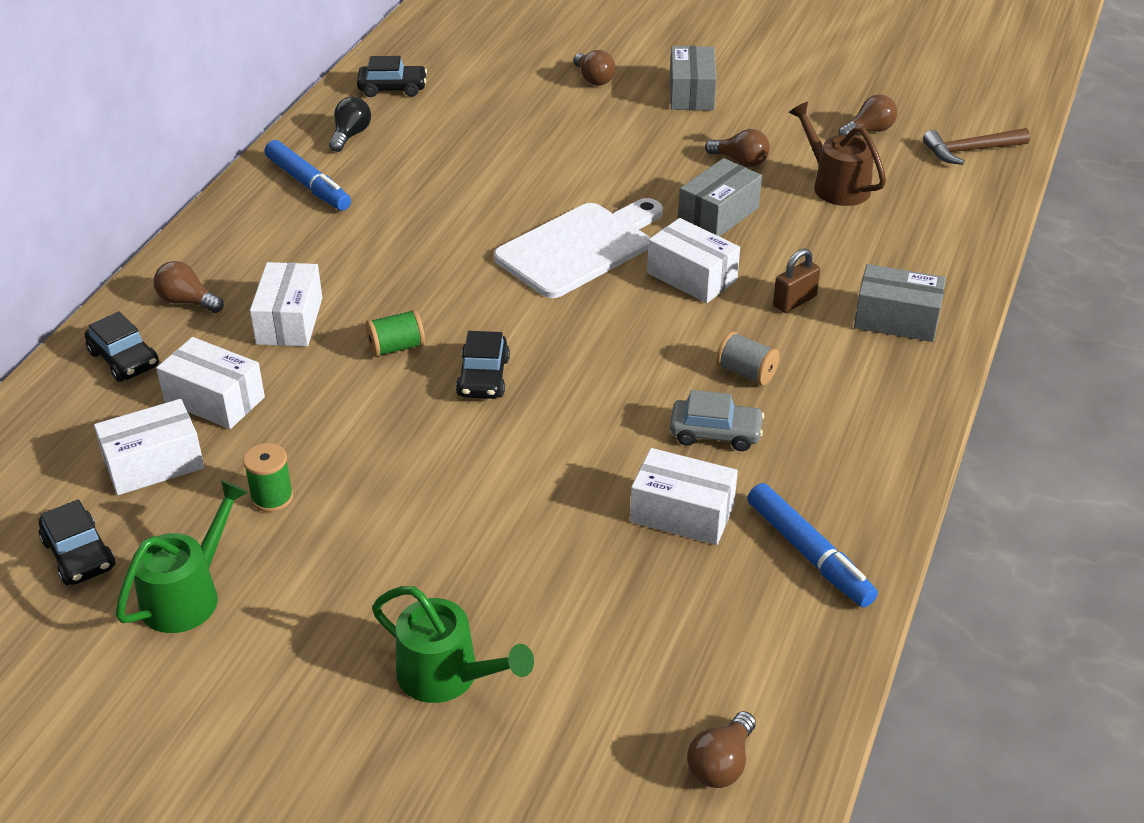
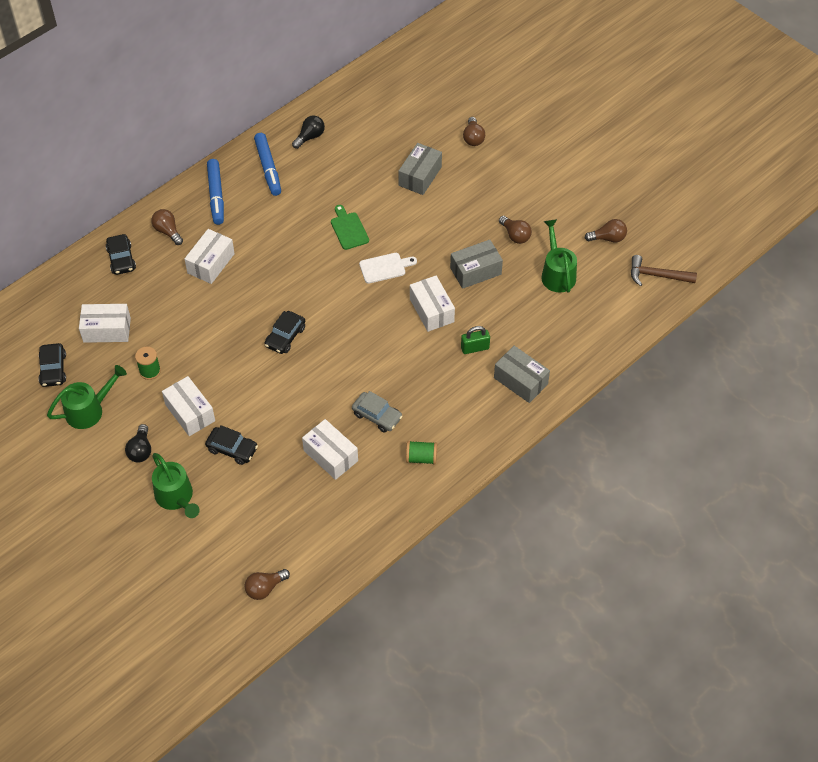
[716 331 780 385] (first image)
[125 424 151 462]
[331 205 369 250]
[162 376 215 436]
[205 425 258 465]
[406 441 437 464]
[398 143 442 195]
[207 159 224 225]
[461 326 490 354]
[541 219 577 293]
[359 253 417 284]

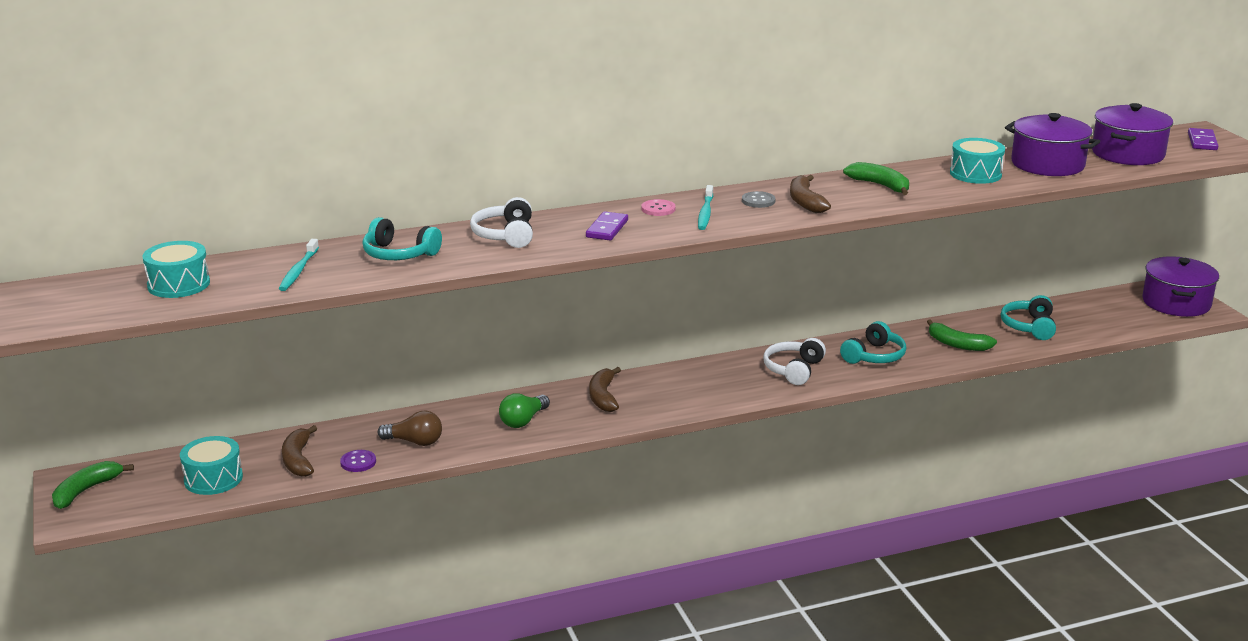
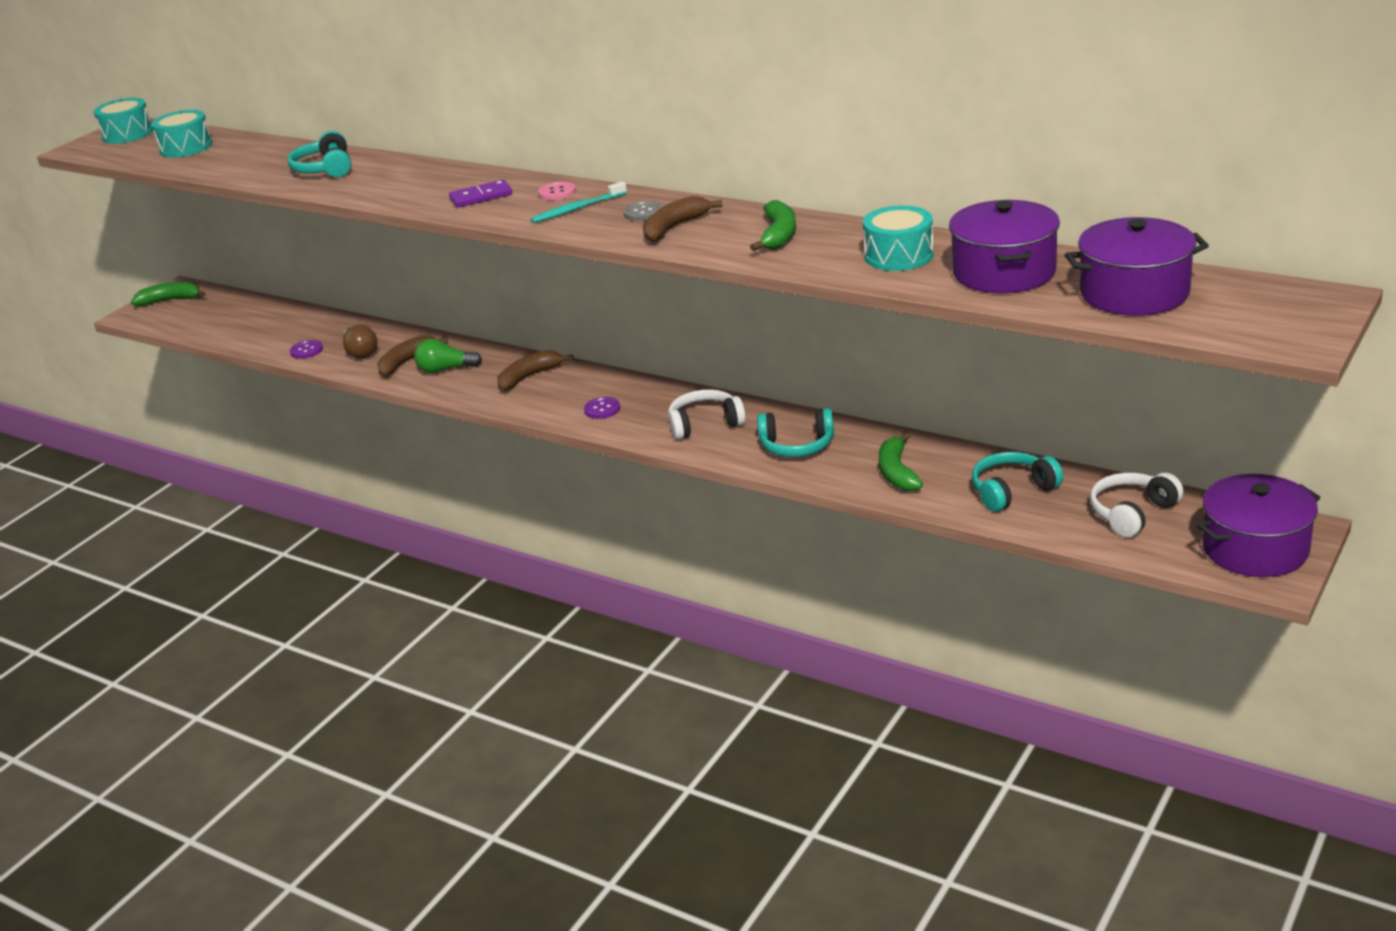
[279 239 319 291] (first image)
[1188 128 1218 150] (first image)
[584 397 620 419]
[93 98 153 144]
[377 335 448 377]
[1090 473 1183 537]

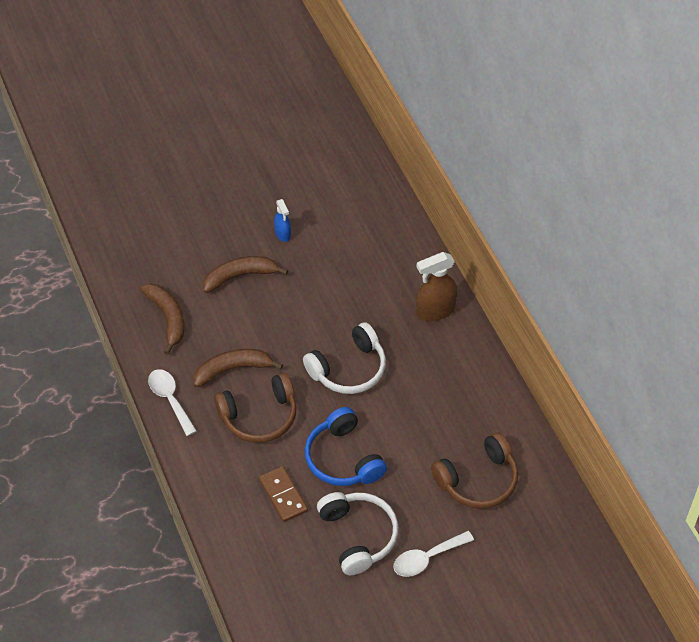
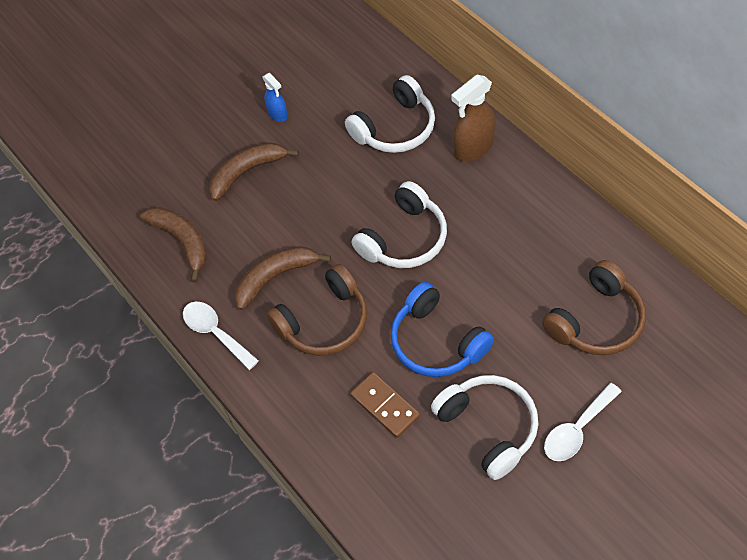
[345 75 435 153]

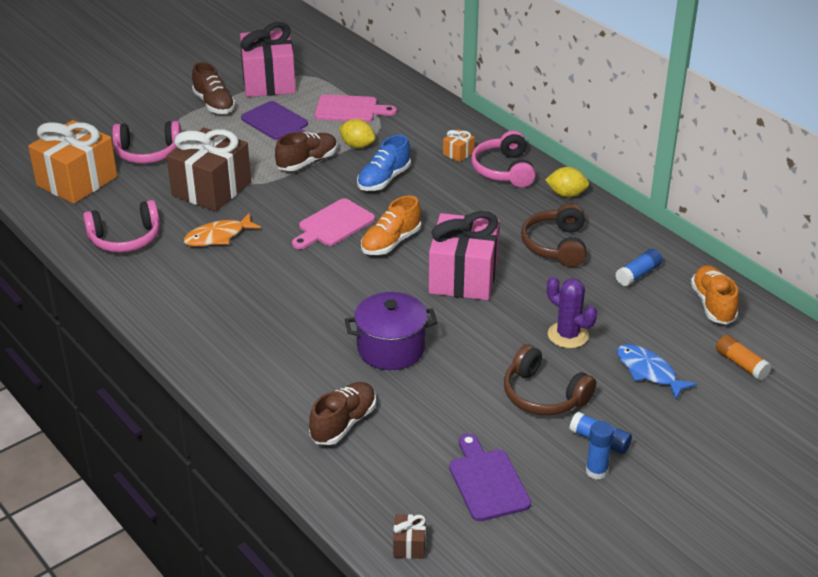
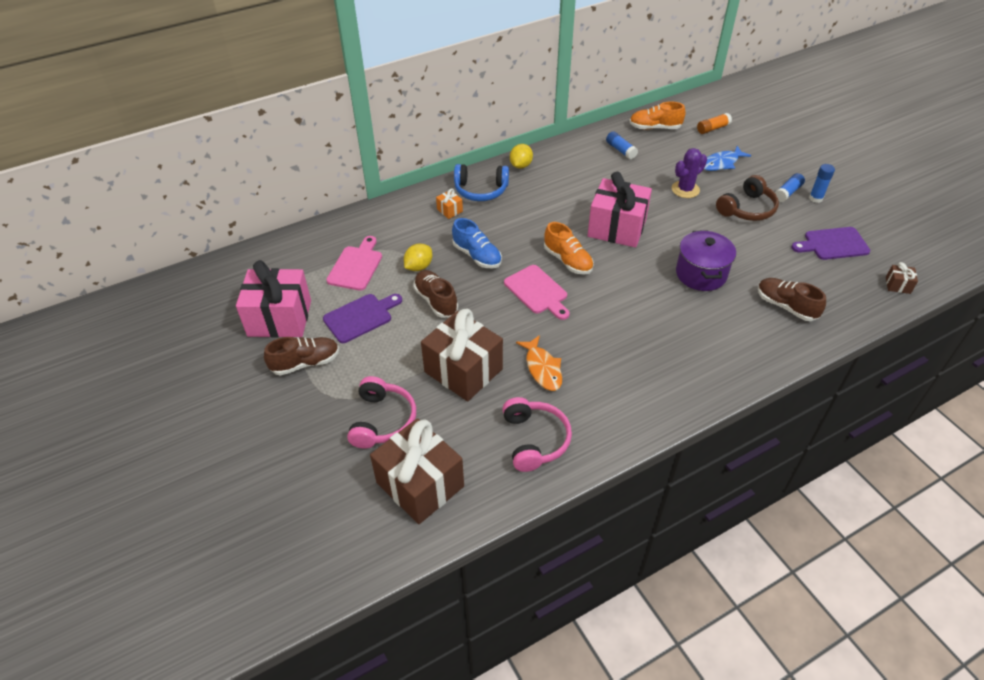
[521 203 587 267] (first image)
[370 418 464 524]
[454 164 509 201]

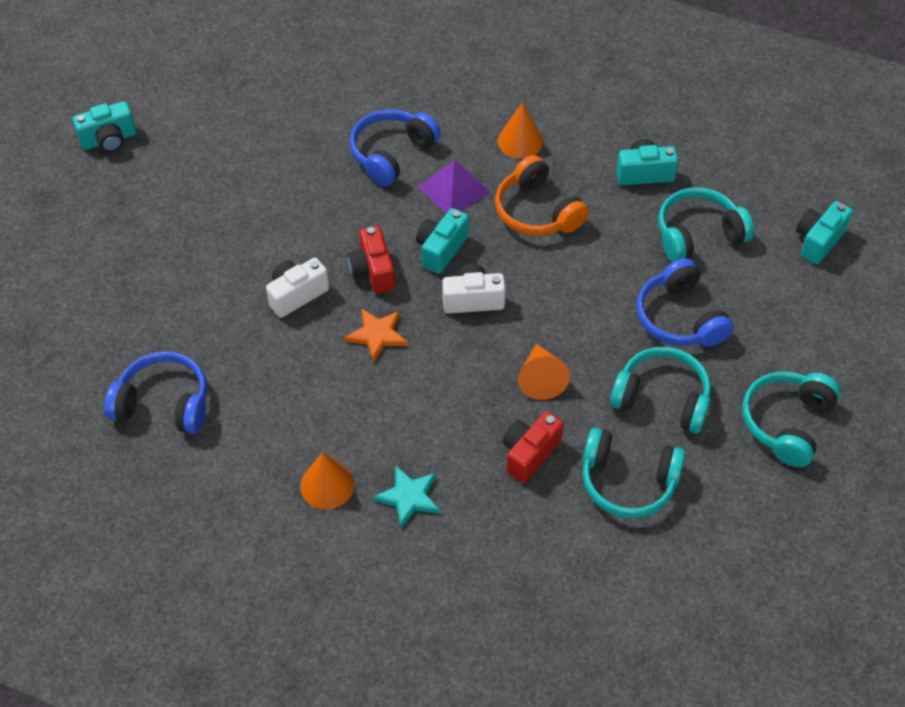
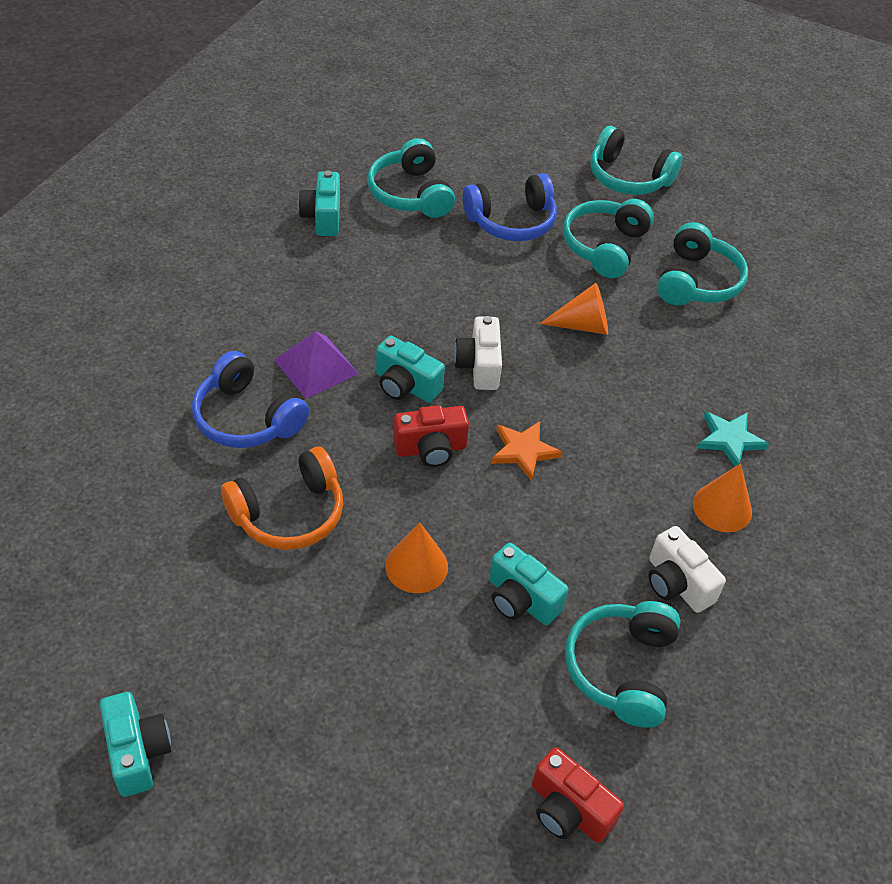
[649 526 726 613]
[221 447 343 550]
[385 522 448 593]
[532 747 624 843]
[489 542 569 625]
[565 601 681 728]

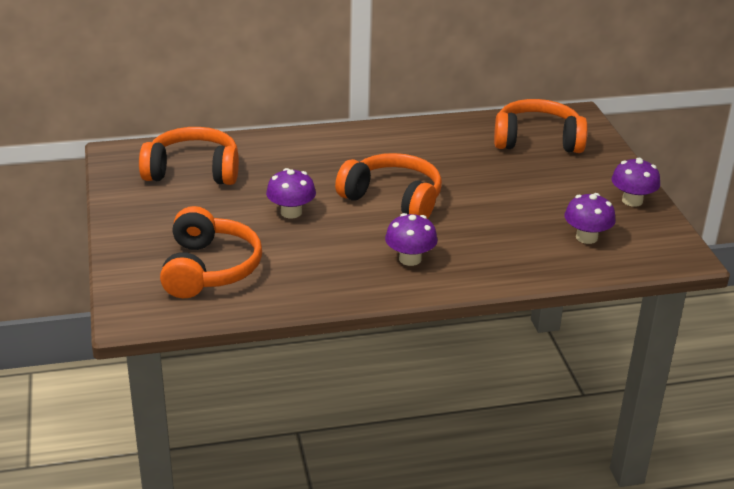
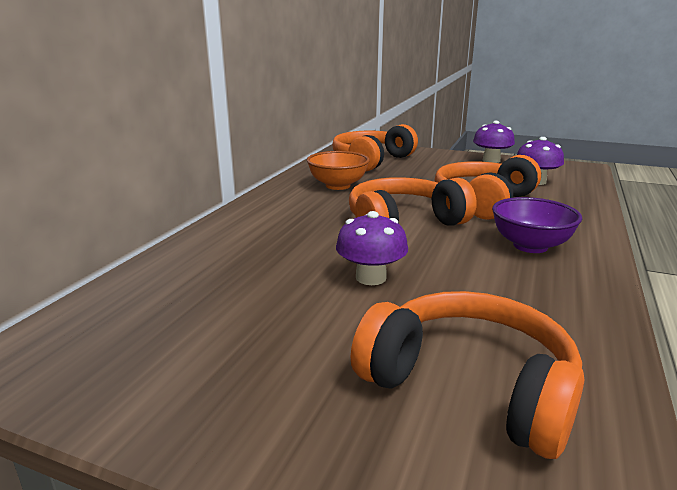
[307 151 370 190]
[434 155 541 220]
[492 197 582 253]

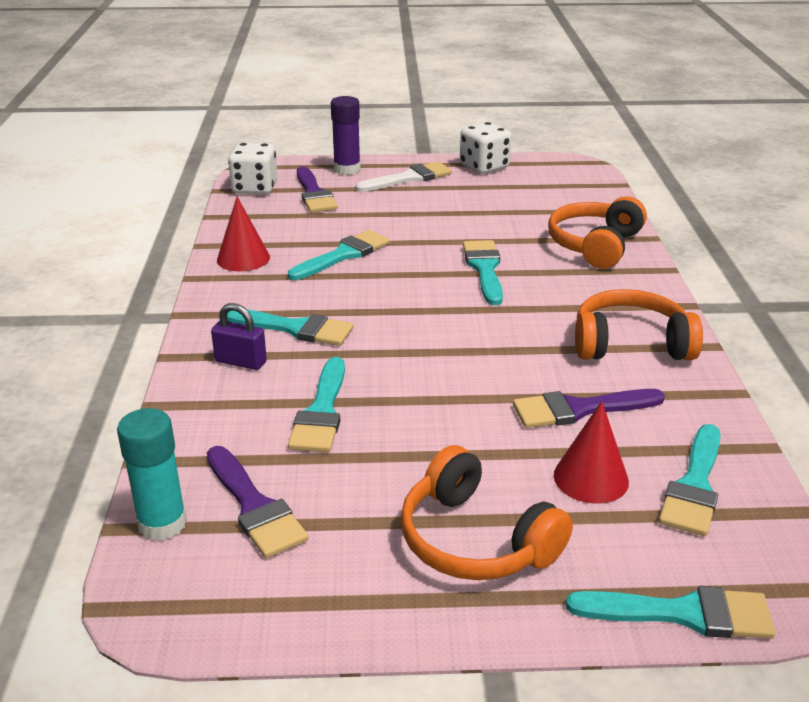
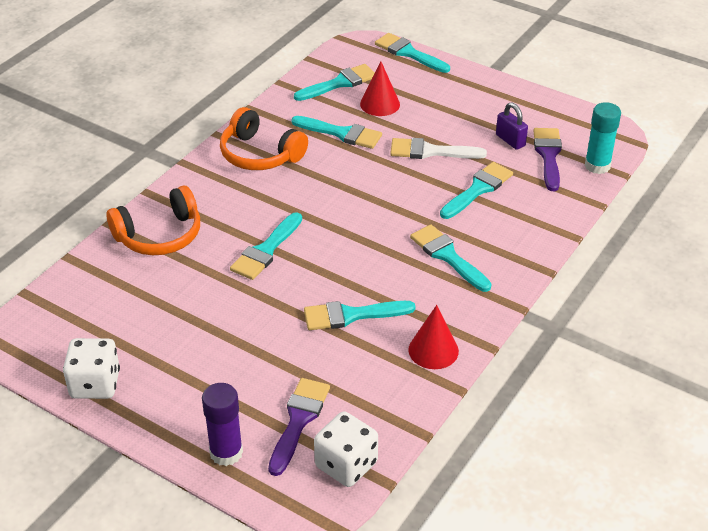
[401 445 573 580] (first image)
[496 103 528 150]
[390 138 487 159]
[291 116 382 149]

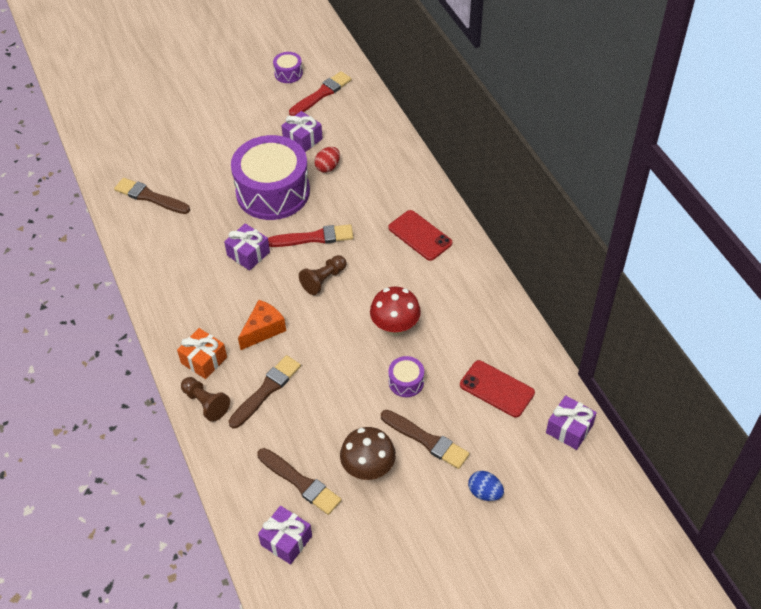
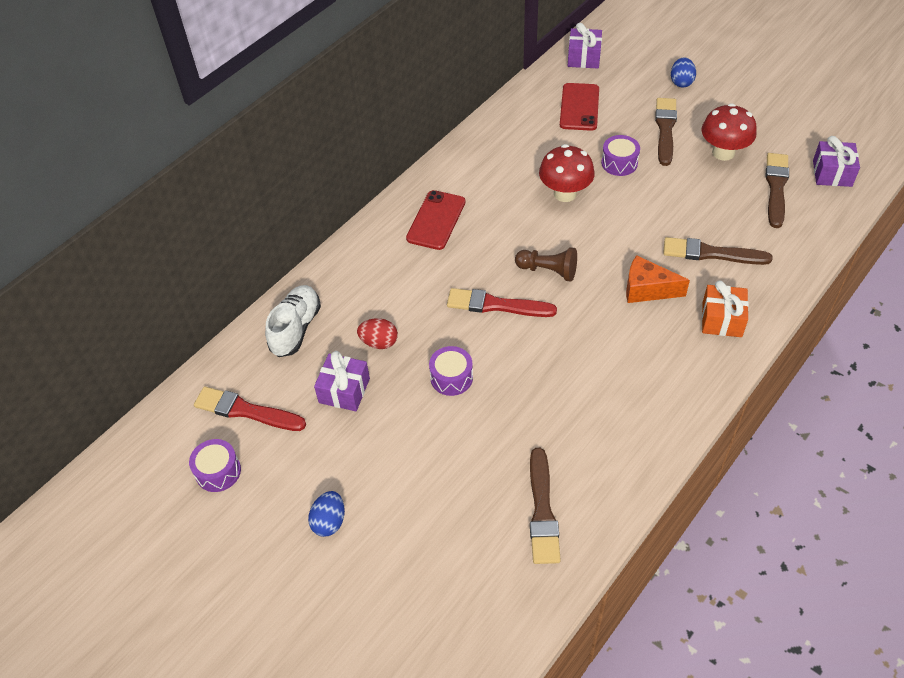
[181 377 230 422] (first image)
[224 223 270 271] (first image)
[265 285 321 357]
[308 491 345 537]
[701 103 757 161]
[447 288 557 317]
[429 346 473 396]

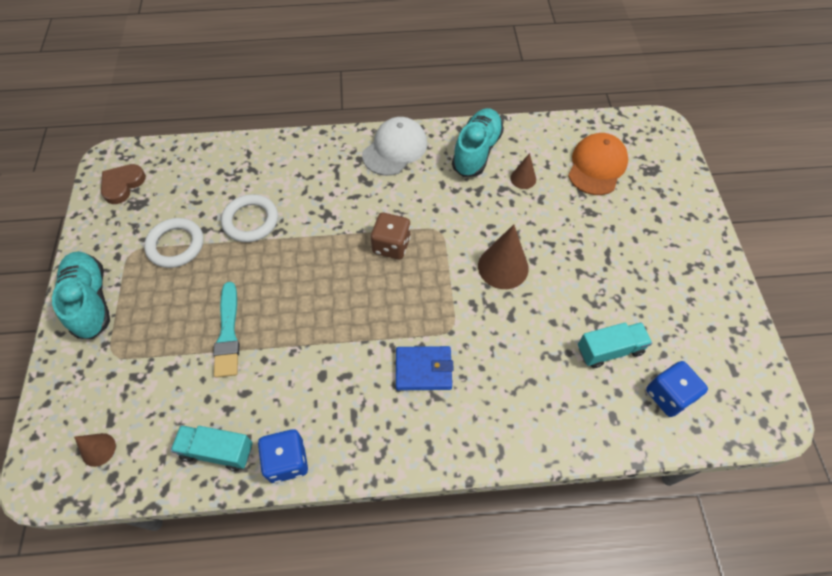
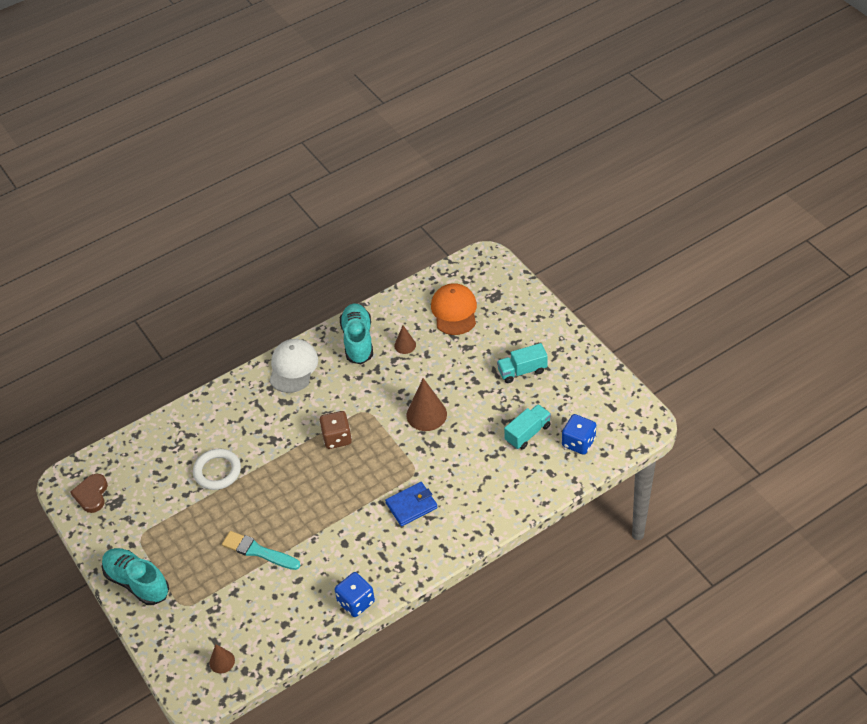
[144 218 204 268] (first image)
[497 343 548 383]
[222 531 301 570]

